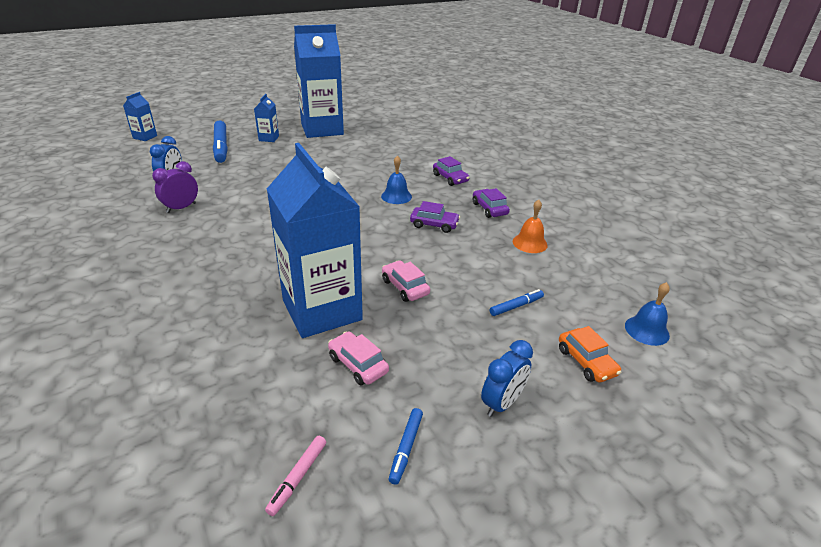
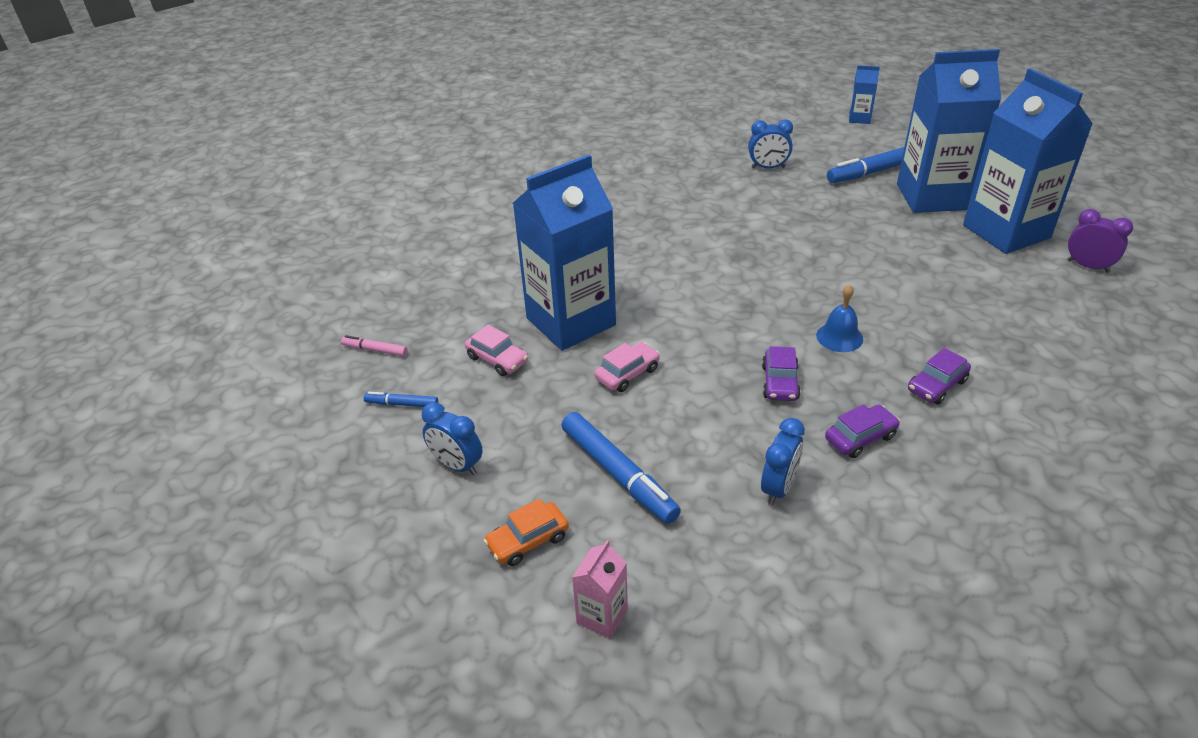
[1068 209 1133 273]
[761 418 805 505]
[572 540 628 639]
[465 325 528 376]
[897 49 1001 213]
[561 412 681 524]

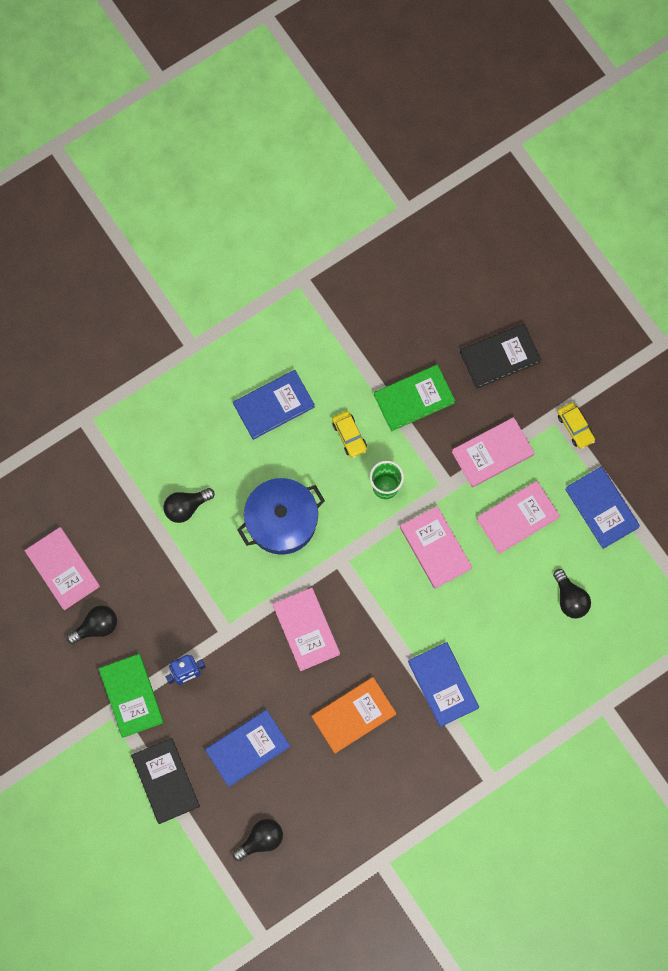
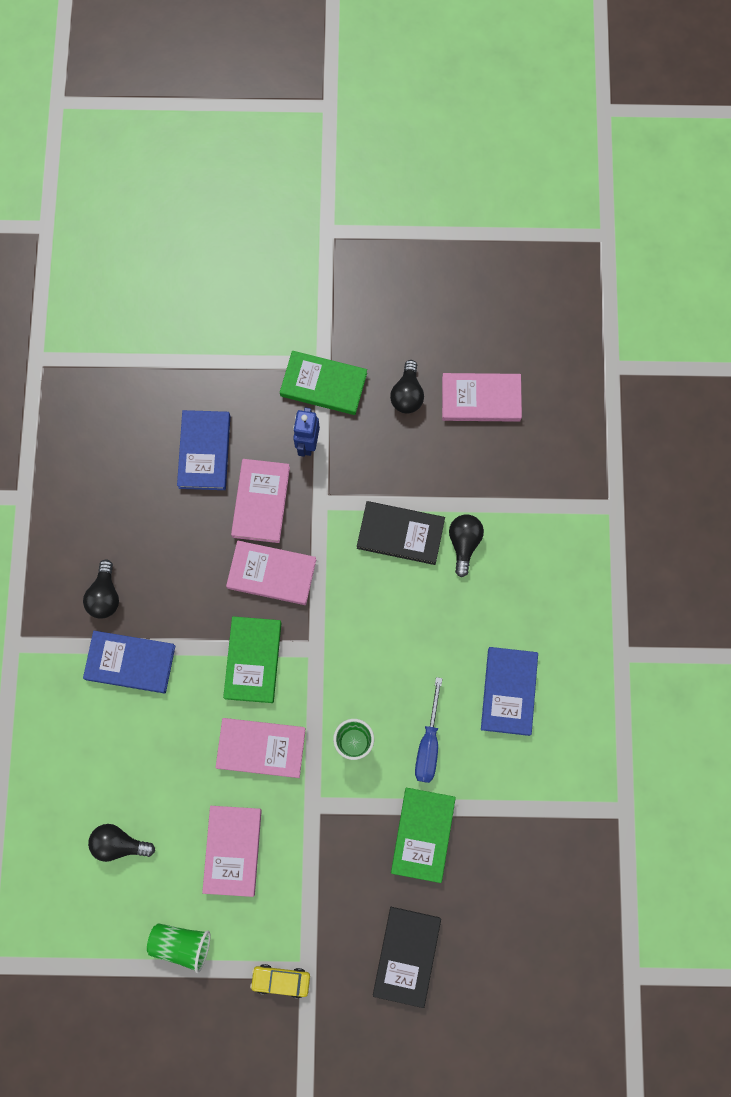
[237 478 325 555] (first image)
[312 677 396 753] (first image)
[223 616 281 703]
[357 501 445 565]
[83 559 119 619]
[231 459 290 543]
[415 677 442 783]
[147 923 210 973]

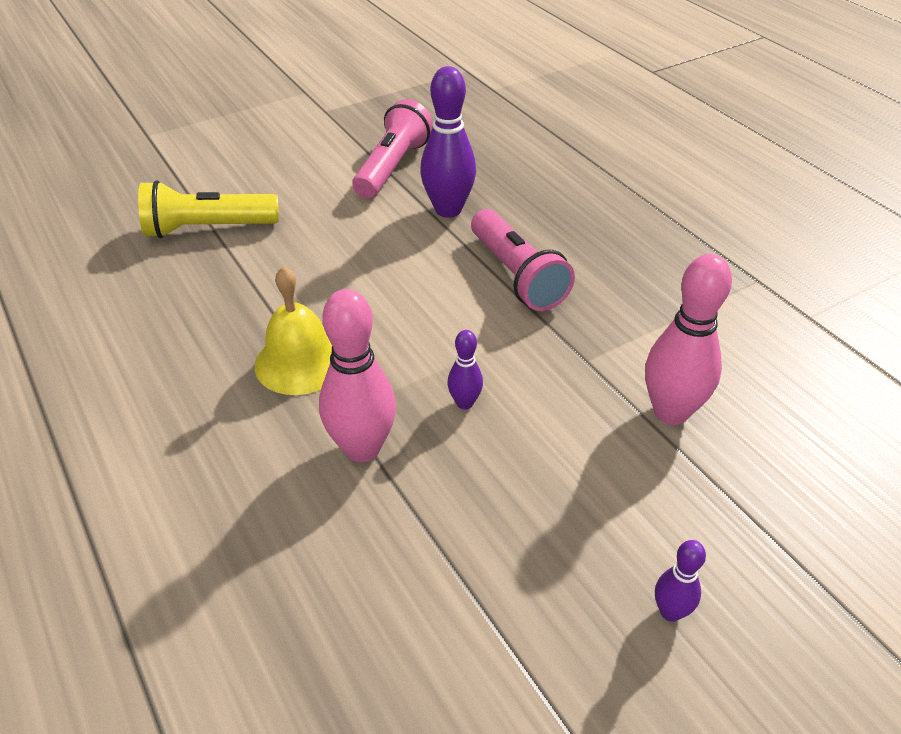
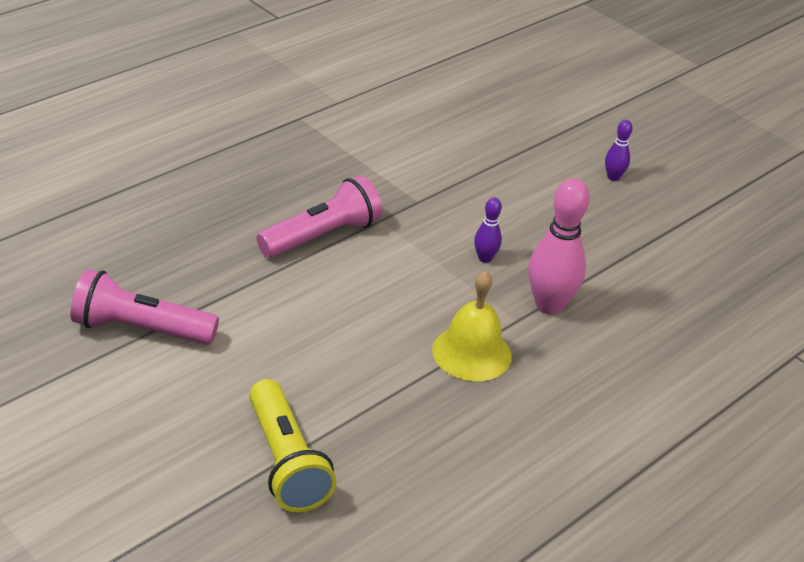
[420 66 476 218] (first image)
[645 254 732 425] (first image)

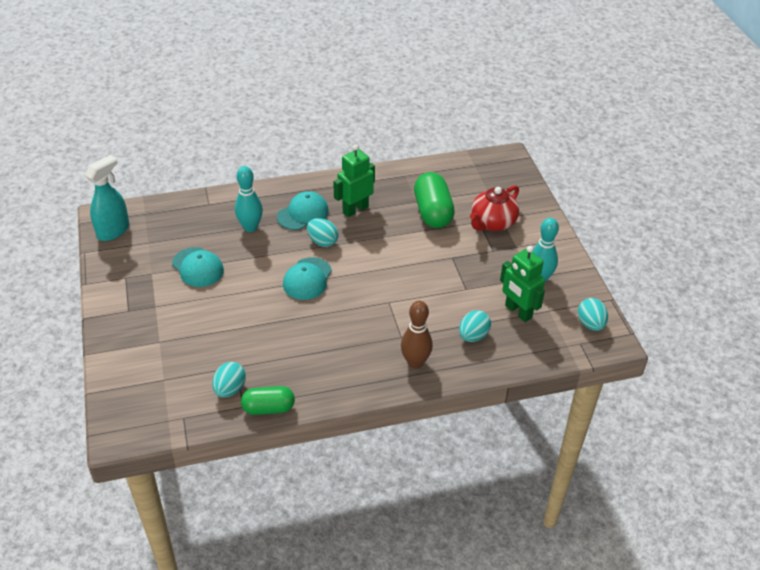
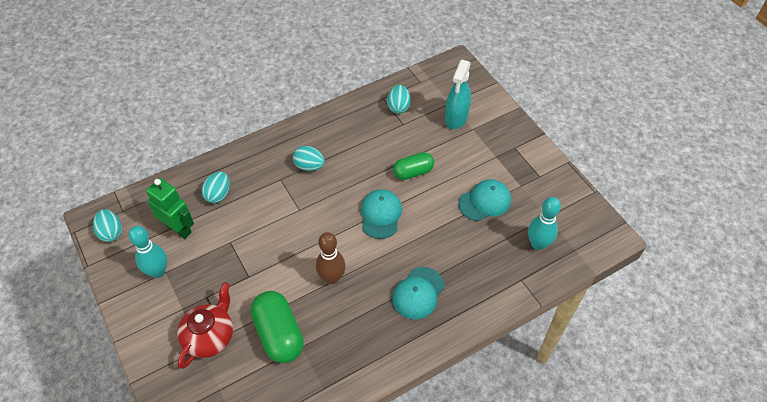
[333 144 375 217] (first image)
[445 60 471 129]
[528 197 561 250]
[393 152 434 180]
[293 146 325 171]
[316 232 346 284]
[458 179 511 221]

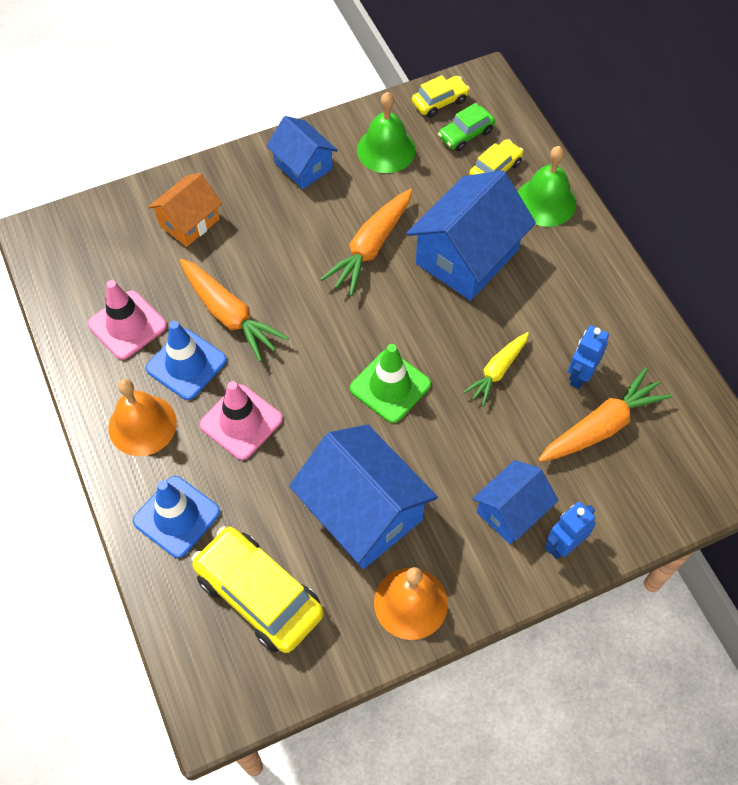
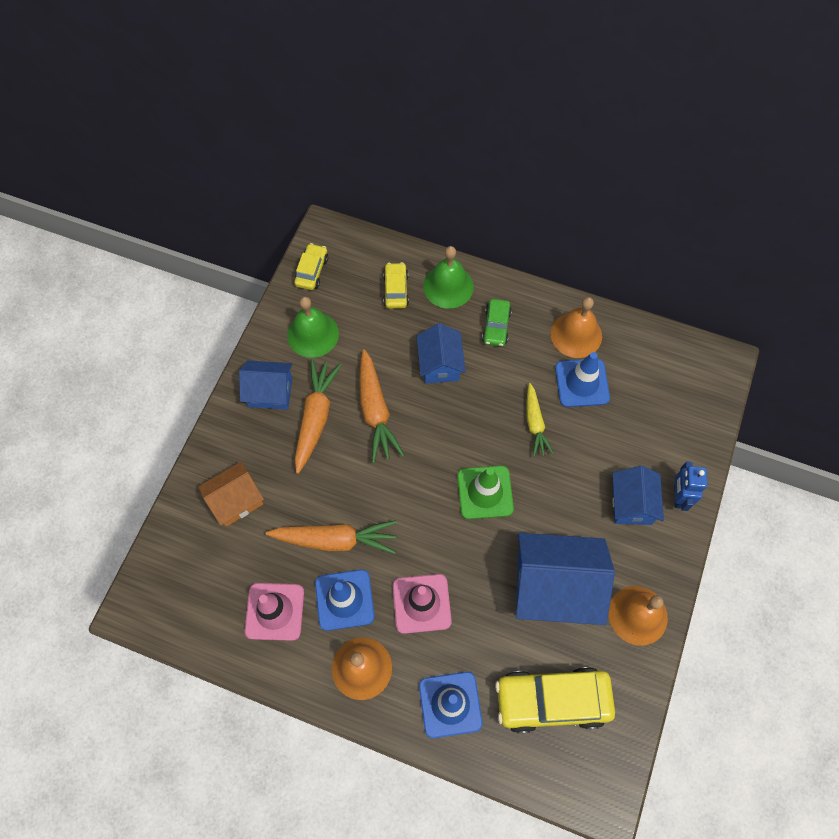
[550 297 602 358]
[482 299 512 347]
[295 359 342 474]
[555 352 610 407]
[198 462 264 526]
[417 323 466 384]

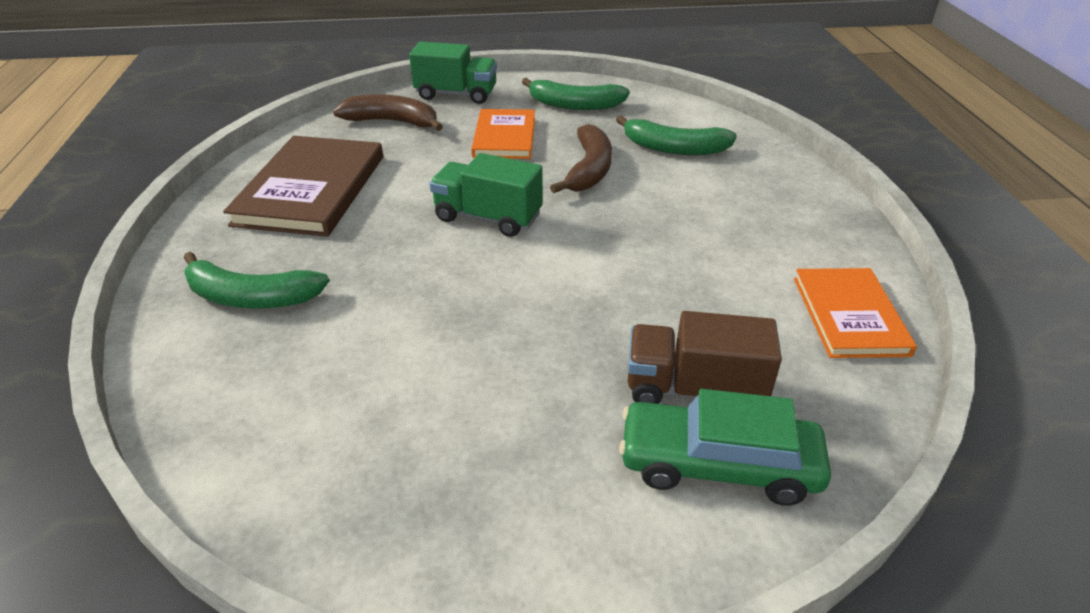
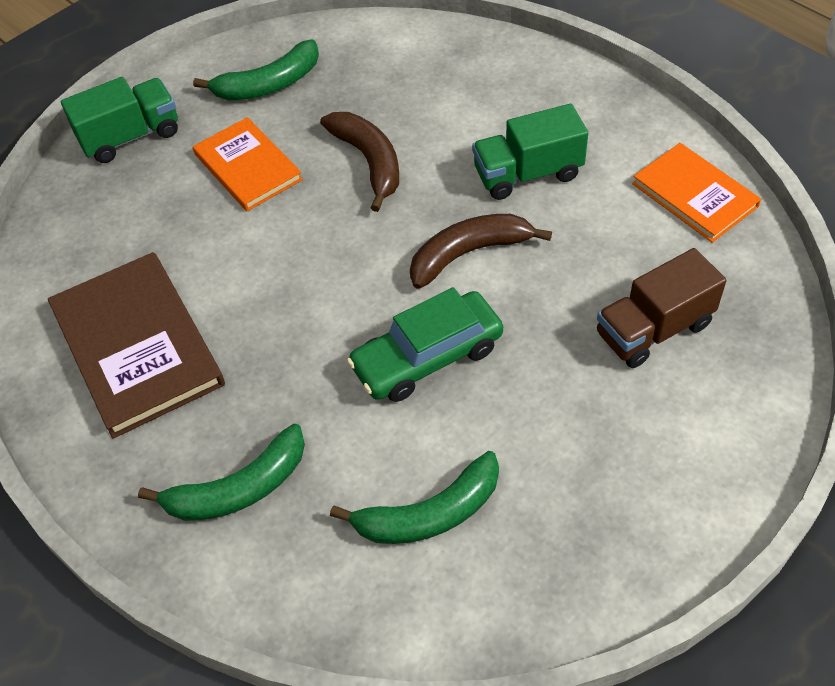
[410 214 552 289]
[472 104 588 200]
[330 451 499 544]
[347 287 503 402]

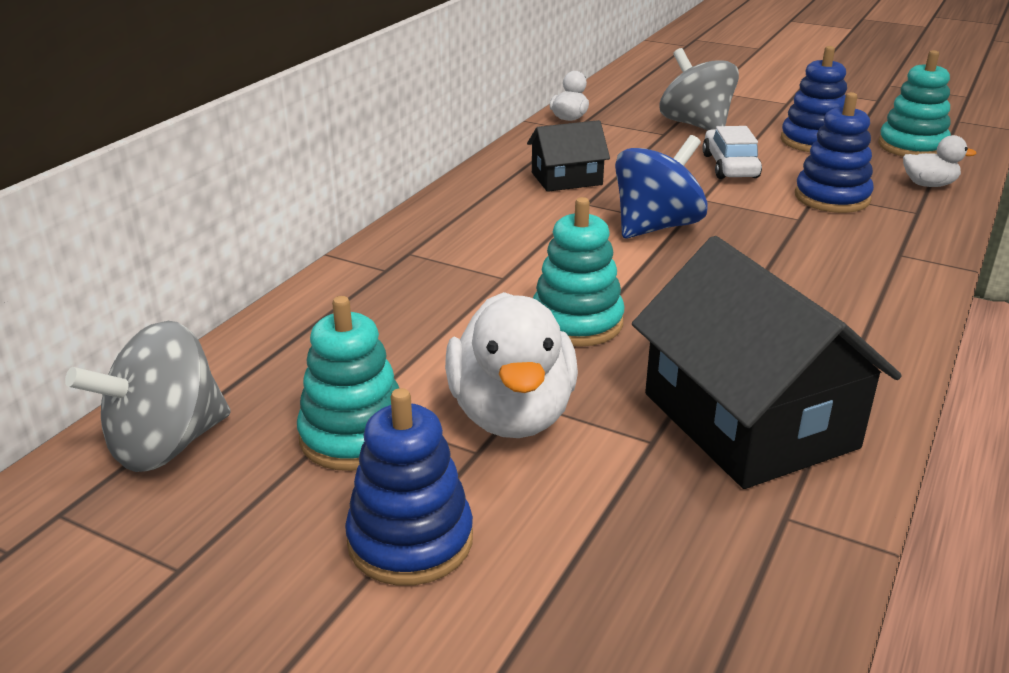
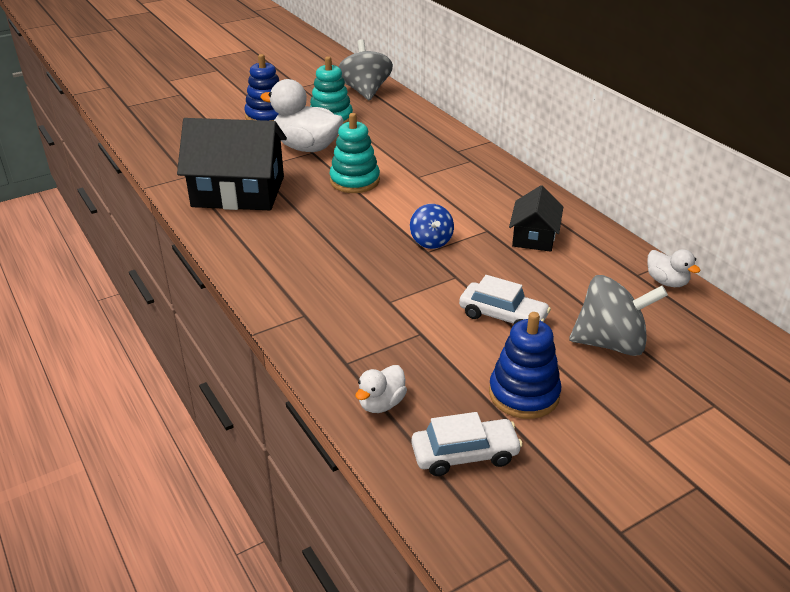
[795 92 874 213] (first image)
[412 412 523 476]
[410 204 454 249]

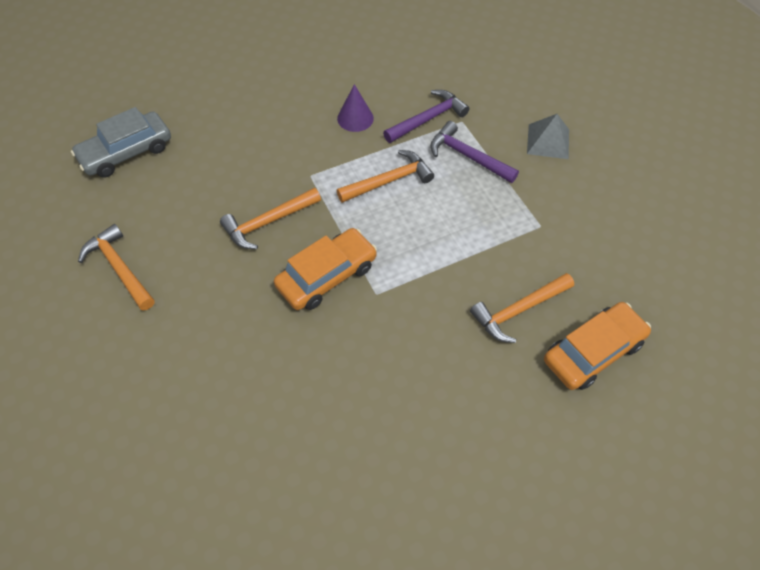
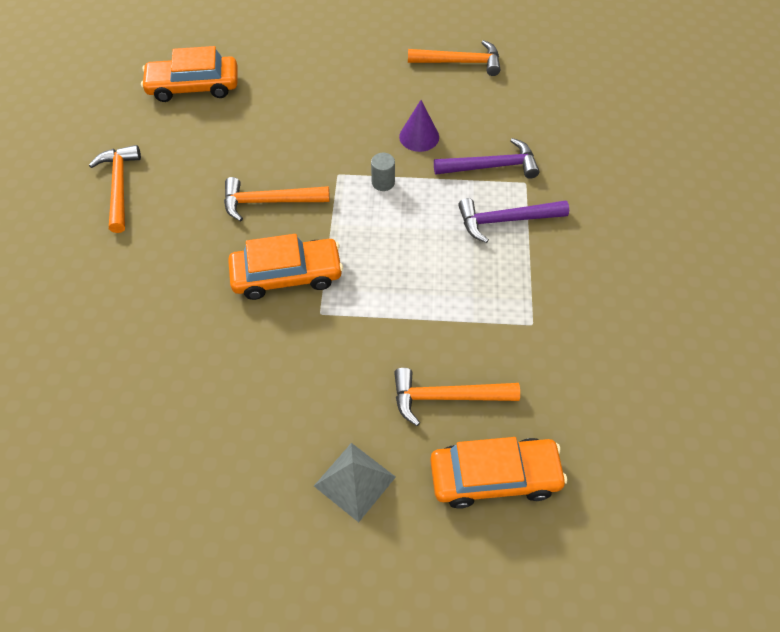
[371 153 395 191]
[408 40 500 76]
[314 443 396 522]
[141 46 238 102]
[458 198 569 243]

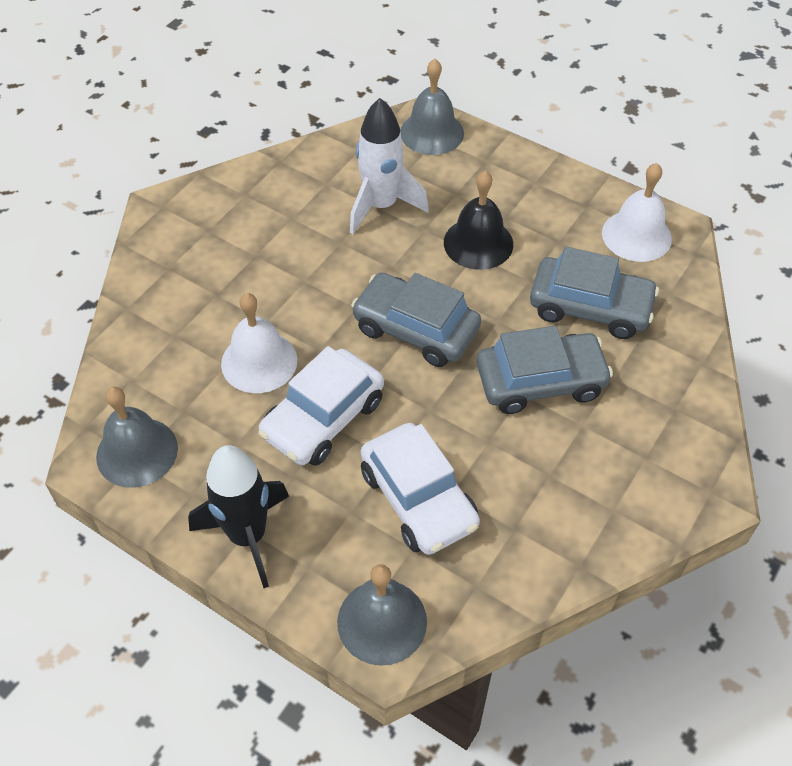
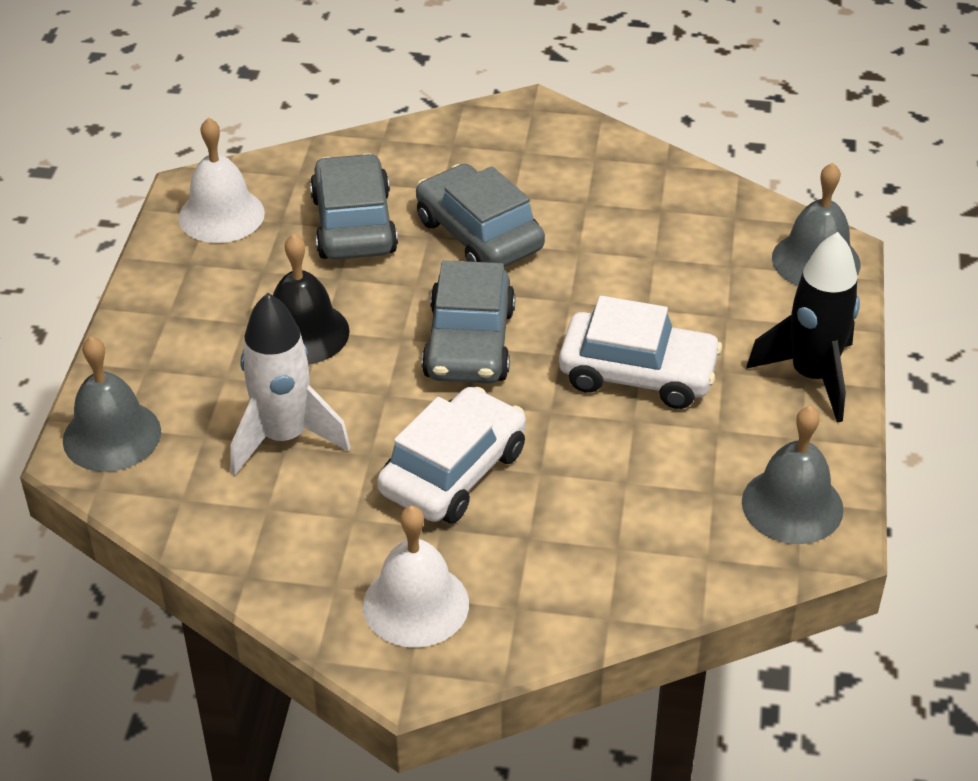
[363 506 469 647]
[377 387 526 524]

